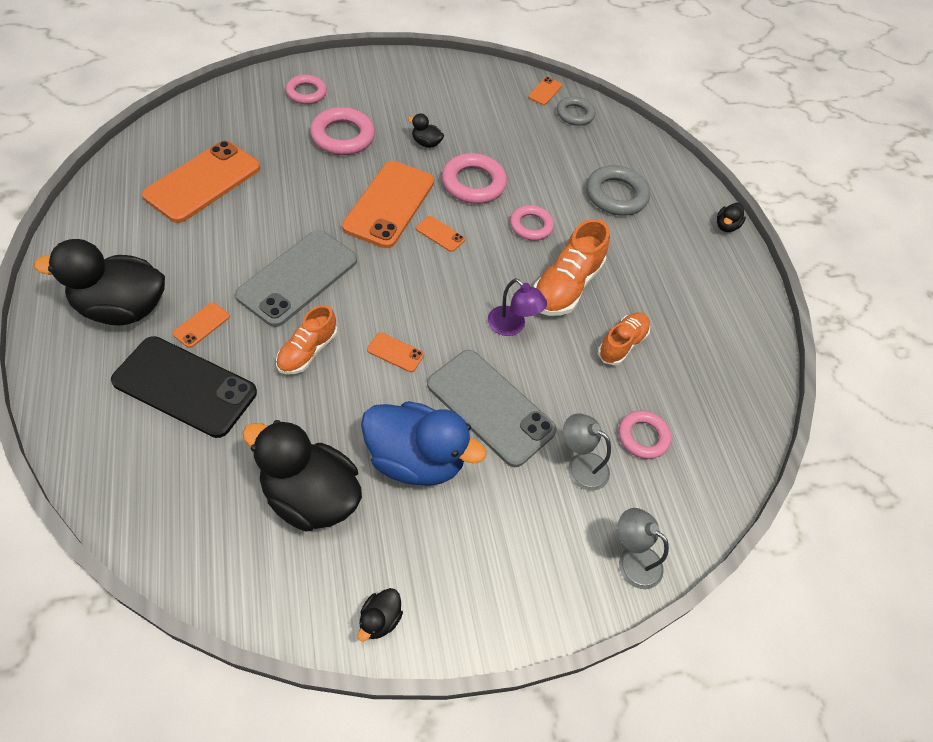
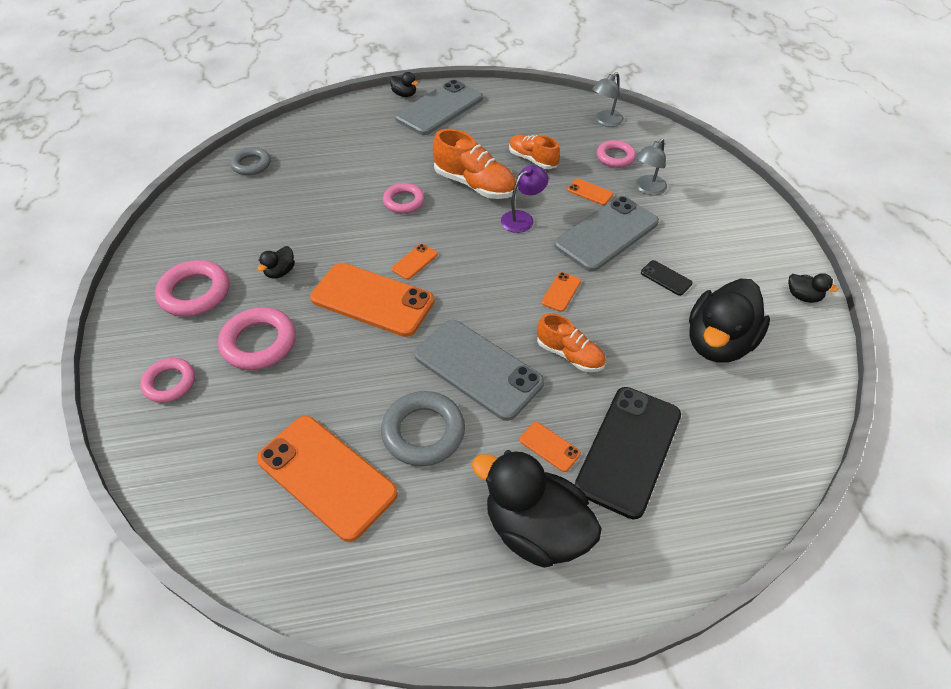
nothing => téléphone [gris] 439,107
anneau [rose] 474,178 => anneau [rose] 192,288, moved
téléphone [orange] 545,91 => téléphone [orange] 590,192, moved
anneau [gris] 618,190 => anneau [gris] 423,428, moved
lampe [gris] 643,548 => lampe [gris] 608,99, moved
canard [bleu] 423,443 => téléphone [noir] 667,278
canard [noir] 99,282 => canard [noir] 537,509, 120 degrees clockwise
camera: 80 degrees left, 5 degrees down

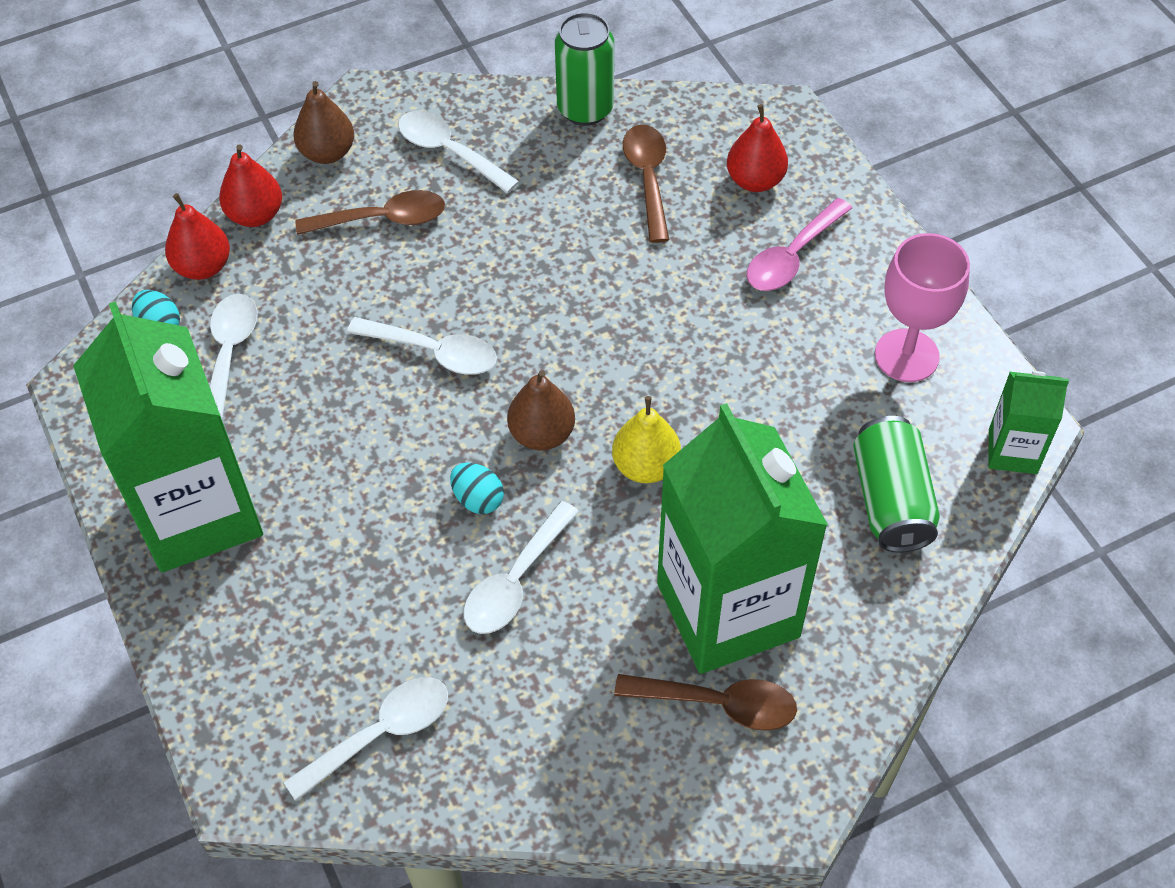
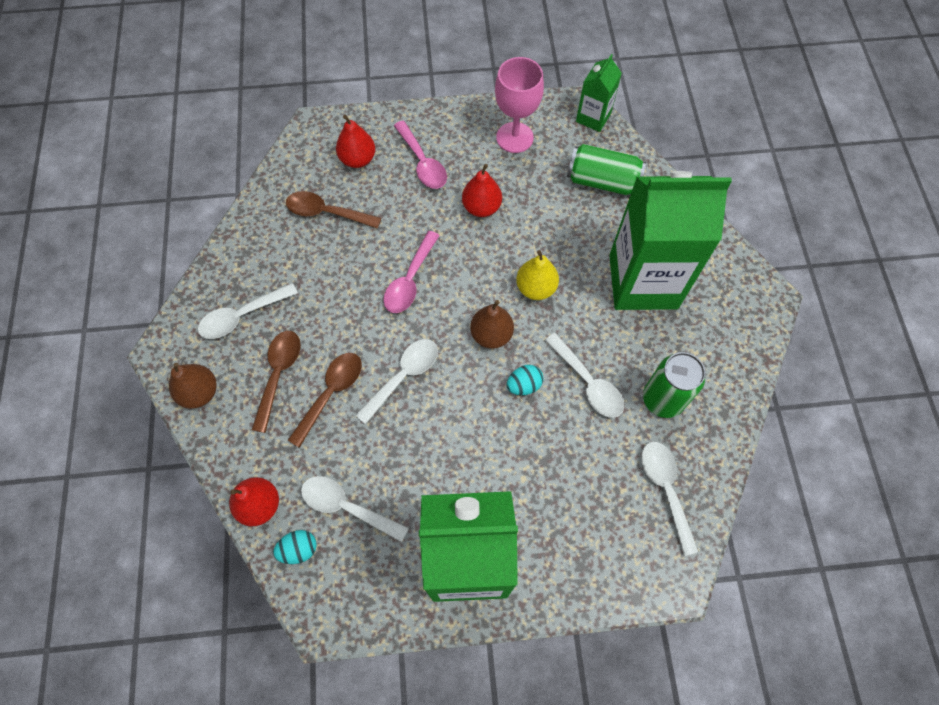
nothing => cuillère [rose] 411,272
poire [rouge] 250,185 => poire [rouge] 482,190, moved
canette [vert] 584,69 => canette [vert] 674,385, moved
cuillère [marron] 705,702 => cuillère [marron] 325,400, moved
camera: 70 degrees left, 10 degrees up

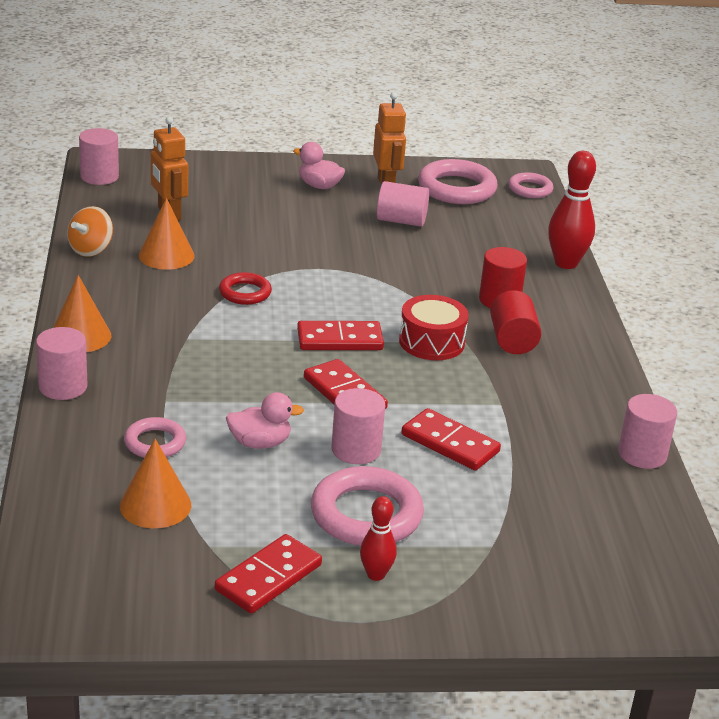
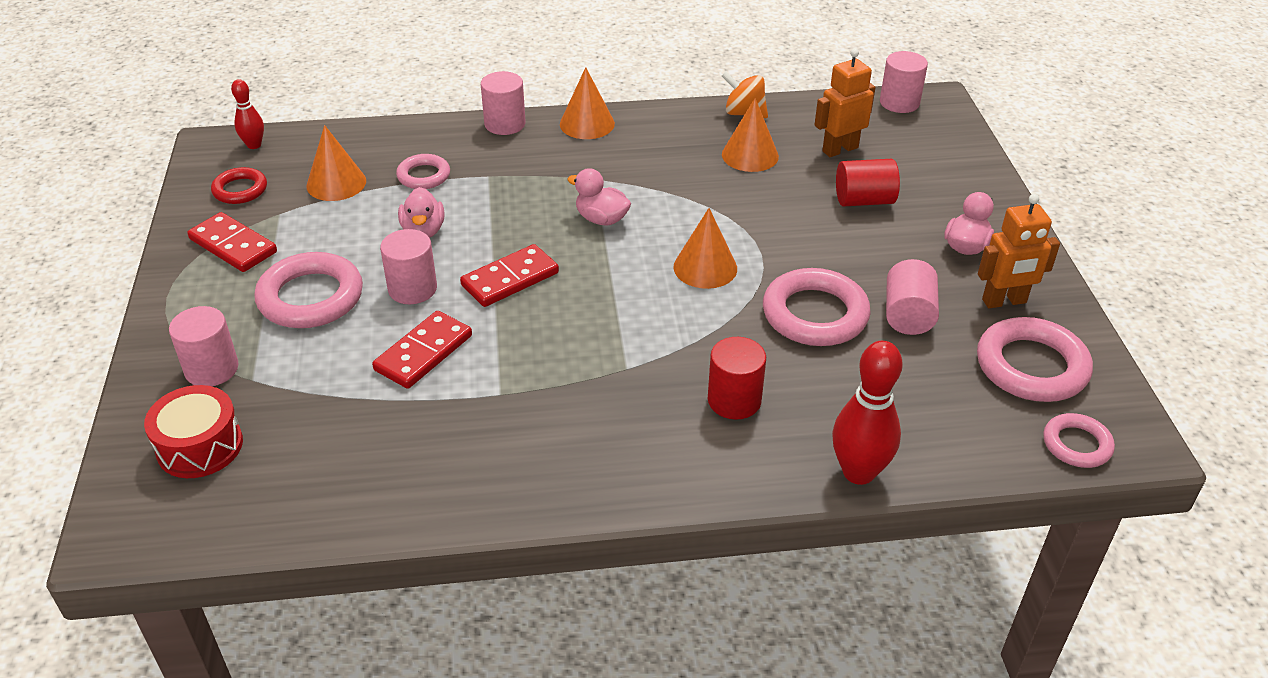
domino [rouge] 340,335 => nothing
nothing => canard [rose] 599,197
nothing => cône [orange] 705,248
nothing => anneau [rose] 817,307
anneau [rouge] 245,288 => anneau [rouge] 239,185, moved
quille [rouge] 378,538 => quille [rouge] 247,114, moved
tambour [rouge] 434,327 => tambour [rouge] 193,431, moved
cylindre [rouge] 516,322 => cylindre [rouge] 868,183, moved
cylindre [rose] 647,431 => cylindre [rose] 203,346, moved
camera: 90 degrees right, 10 degrees up

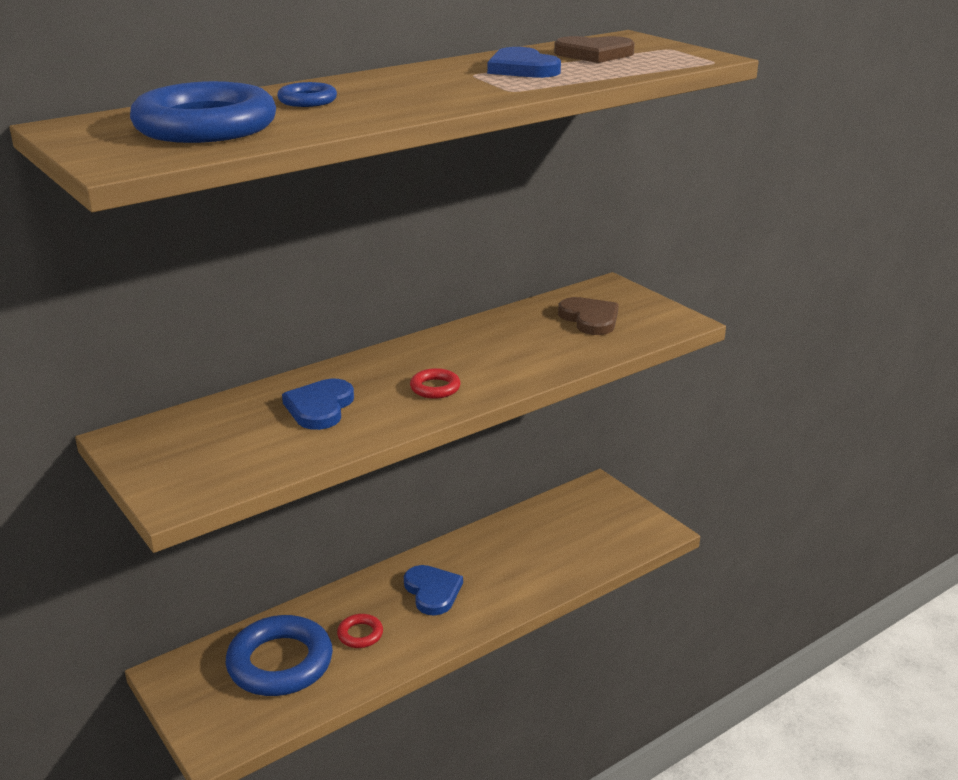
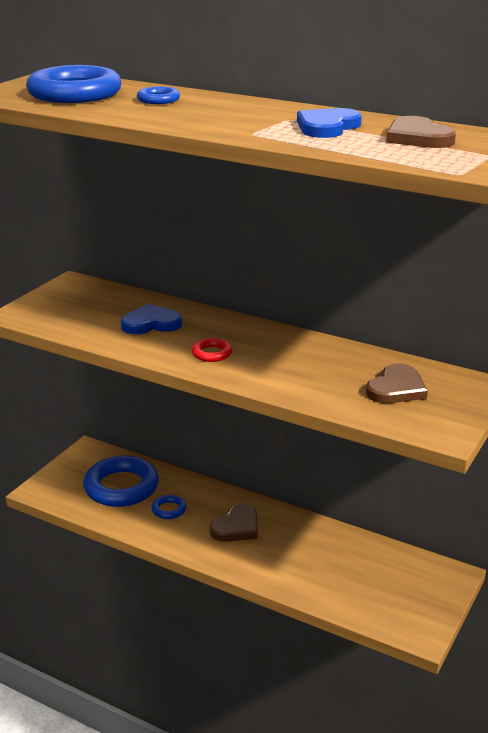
anneau [rouge] 360,631 => anneau [bleu] 168,507
cœur [bleu] 433,590 => cœur [marron] 233,523
camera: 65 degrees right, 0 degrees up

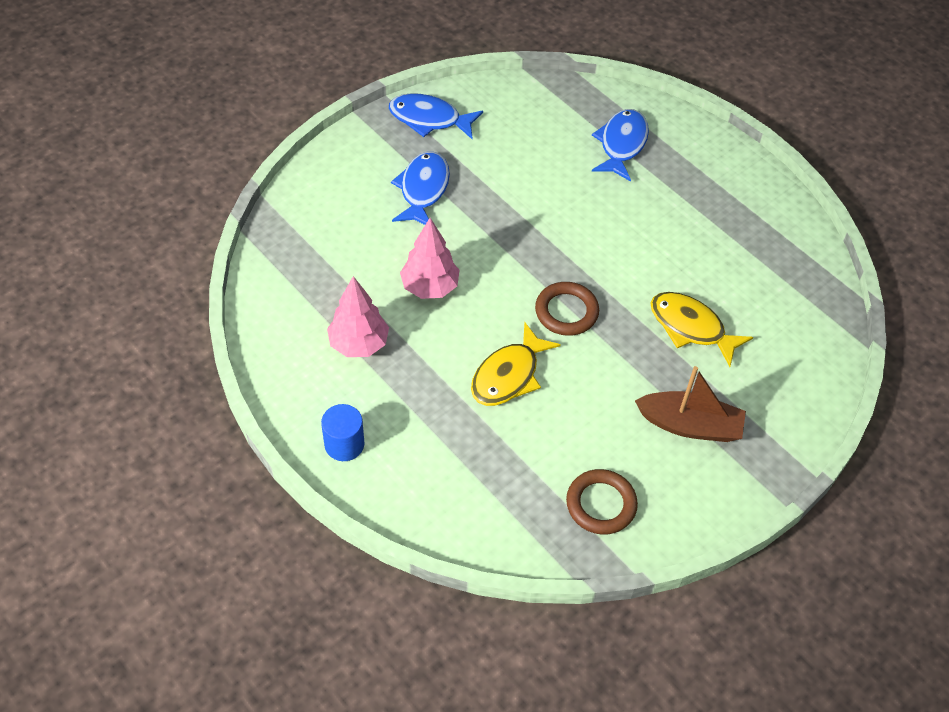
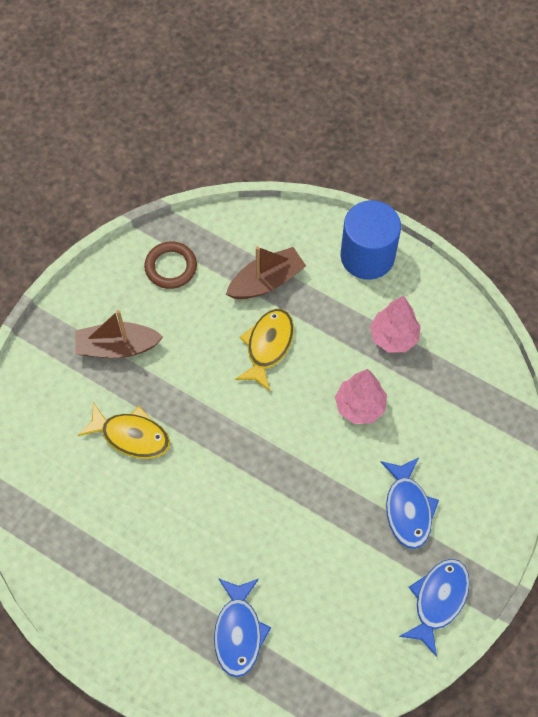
anneau [marron] 567,309 => nothing
nothing => bateau [marron] 266,272
poisson [bleu] 436,116 => poisson [bleu] 434,608, 60 degrees counterclockwise
cylindre [bleu] 342,432 => cylindre [bleu] 371,240, x1.82
camera: 165 degrees right, 10 degrees up

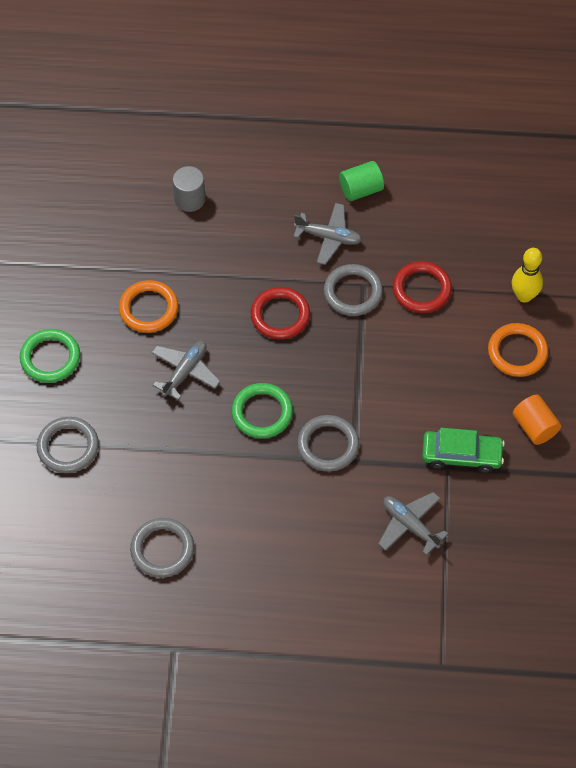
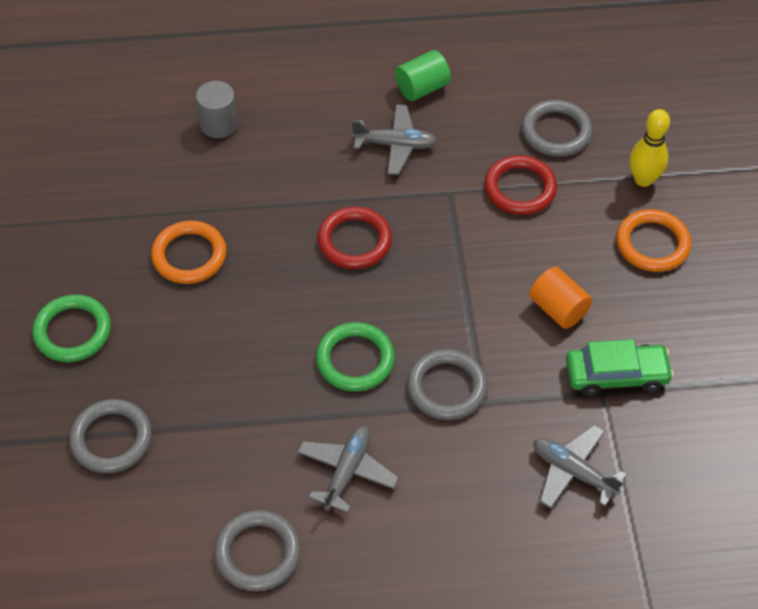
avion [gris] 186,370 => avion [gris] 348,469, moved
anneau [gris] 353,290 => anneau [gris] 557,128, moved
cylindre [orange] 537,420 => cylindre [orange] 560,298, moved
camera: 10 degrees left, 5 degrees down

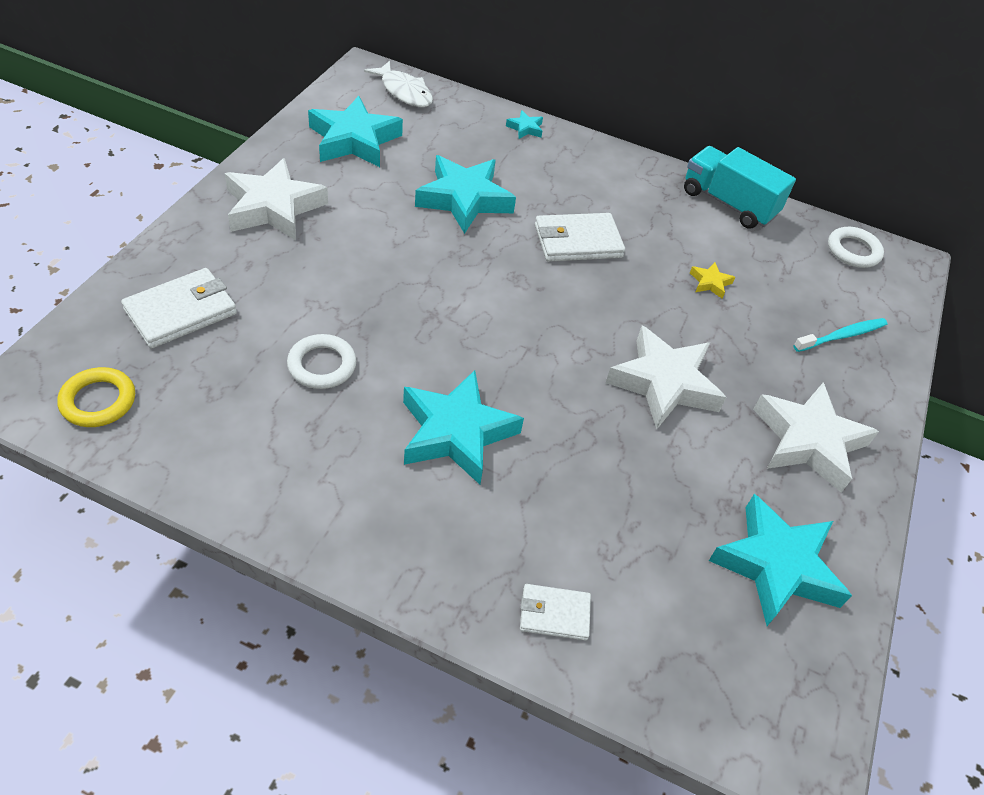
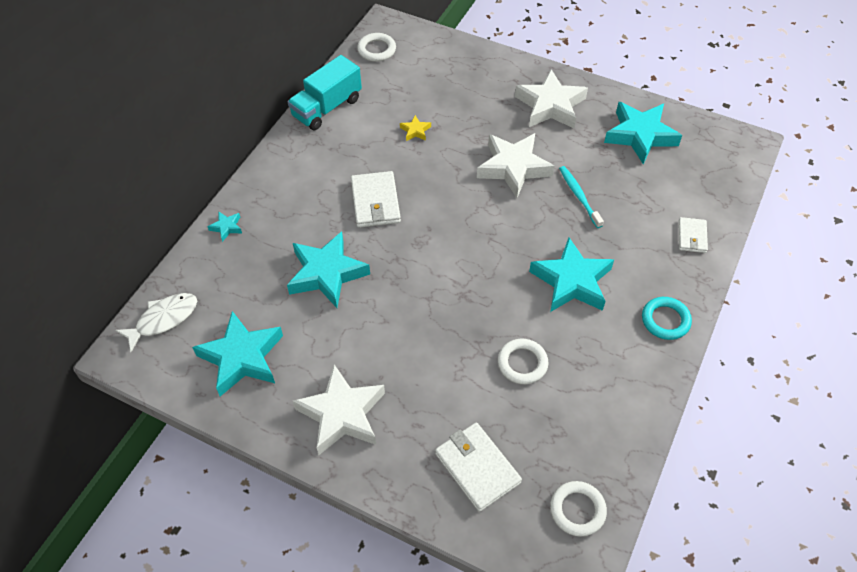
nothing => anneau [turquoise] 667,318
brosse à dents [turquoise] 840,335 => brosse à dents [turquoise] 581,197, moved
anneau [jaune] 96,397 => anneau [blanc] 578,509
camera: 80 degrees left, 5 degrees up

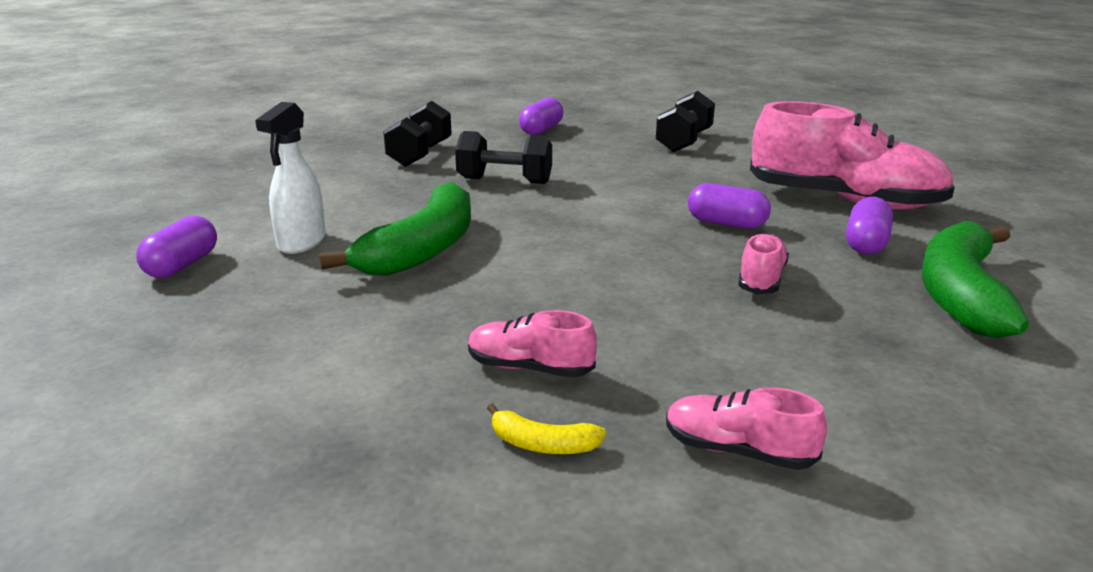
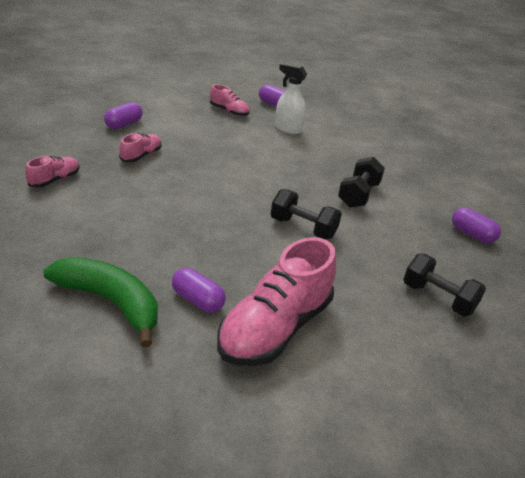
banane [vert] 395,229 => nothing
banane [jaune] 546,428 => nothing
haltère [noir] 417,134 => haltère [noir] 306,214, moved
gélule [violet] 729,206 => gélule [violet] 123,115, moved
chaussure [rose] 763,263 => chaussure [rose] 230,100, moved
camera: 100 degrees right, 10 degrees up

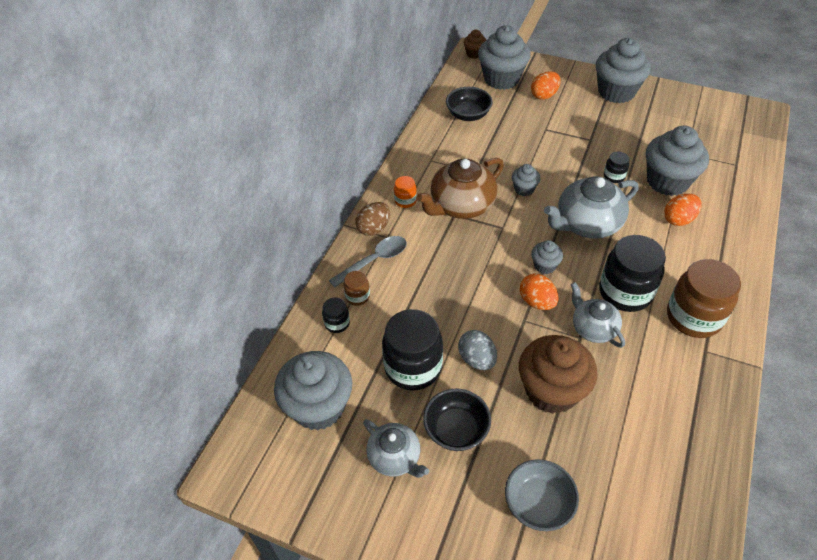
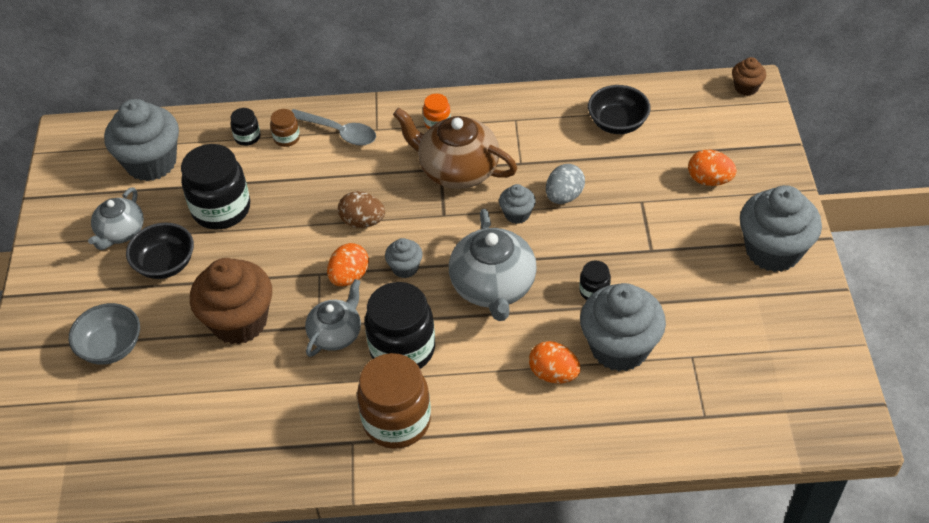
muffin [gris] 504,57 => nothing
œuf [marron] 373,219 => œuf [marron] 361,209, moved
œuf [gris] 477,350 => œuf [gris] 565,184, moved
théière [gris] 591,208 => théière [gris] 493,265, 135 degrees counterclockwise
camera: 65 degrees right, 0 degrees up

